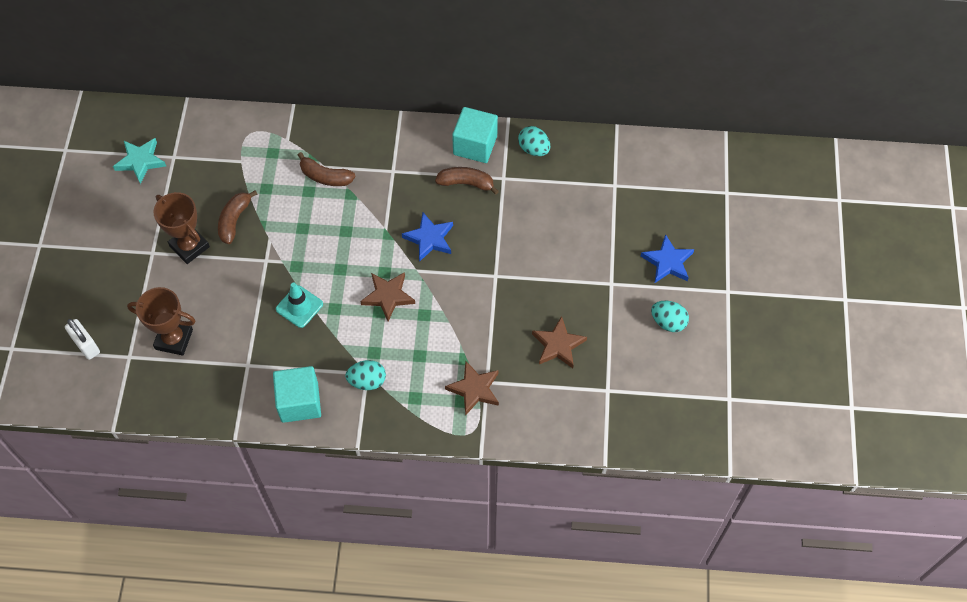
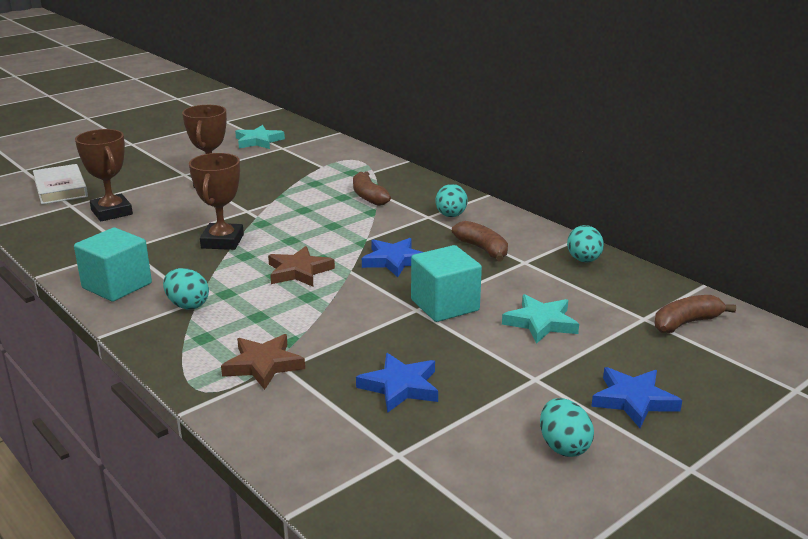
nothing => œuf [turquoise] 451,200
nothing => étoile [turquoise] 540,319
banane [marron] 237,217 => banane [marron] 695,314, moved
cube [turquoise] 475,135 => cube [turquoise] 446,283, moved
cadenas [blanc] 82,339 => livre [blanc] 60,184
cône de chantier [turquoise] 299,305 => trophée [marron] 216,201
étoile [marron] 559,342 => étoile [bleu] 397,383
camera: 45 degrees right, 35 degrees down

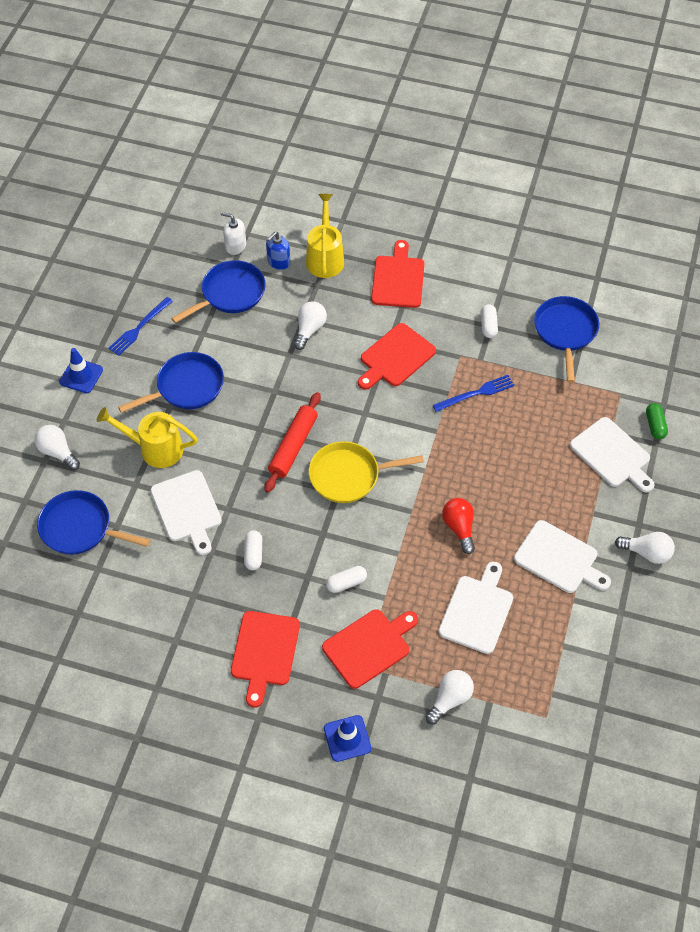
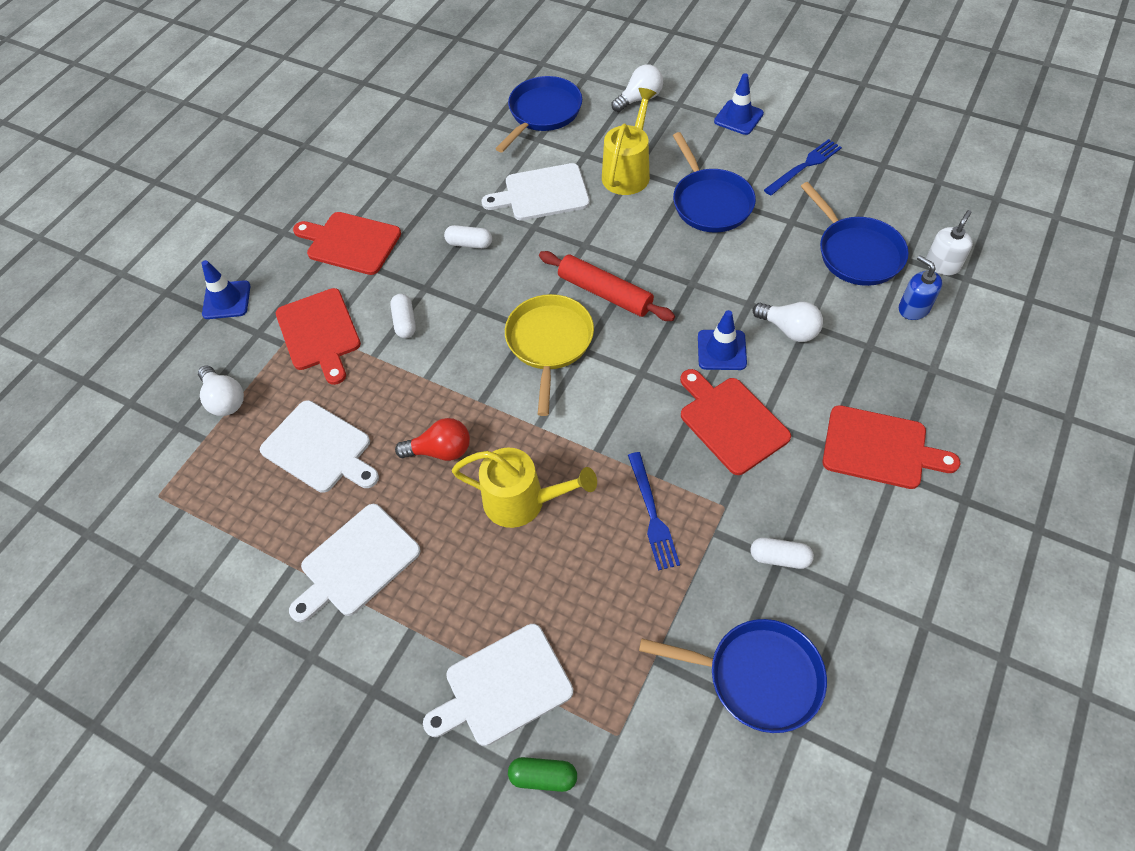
ampoule [blanc] 645,548 => nothing
nothing => cône de chantier [bleu] 722,340
arrosoir [jaune] 325,236 => arrosoir [jaune] 524,488, moved
fourchette [bleu] 140,326 => fourchette [bleu] 803,167, 90 degrees clockwise
camera: 105 degrees right, 0 degrees up

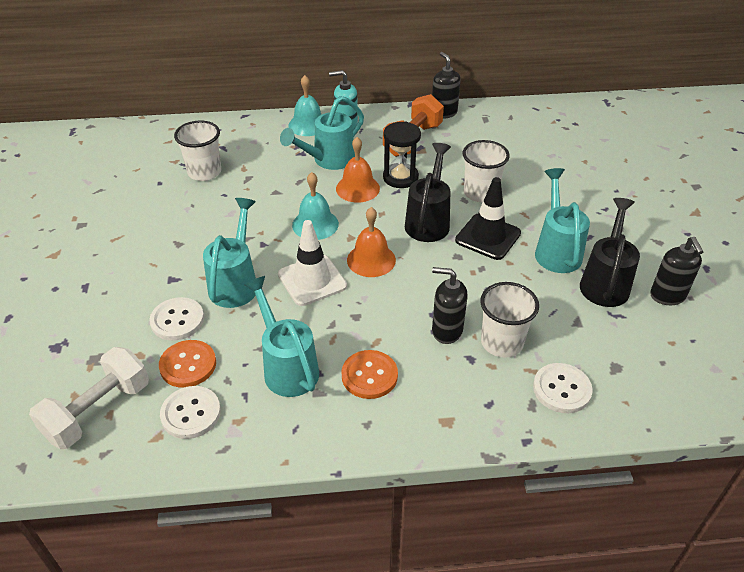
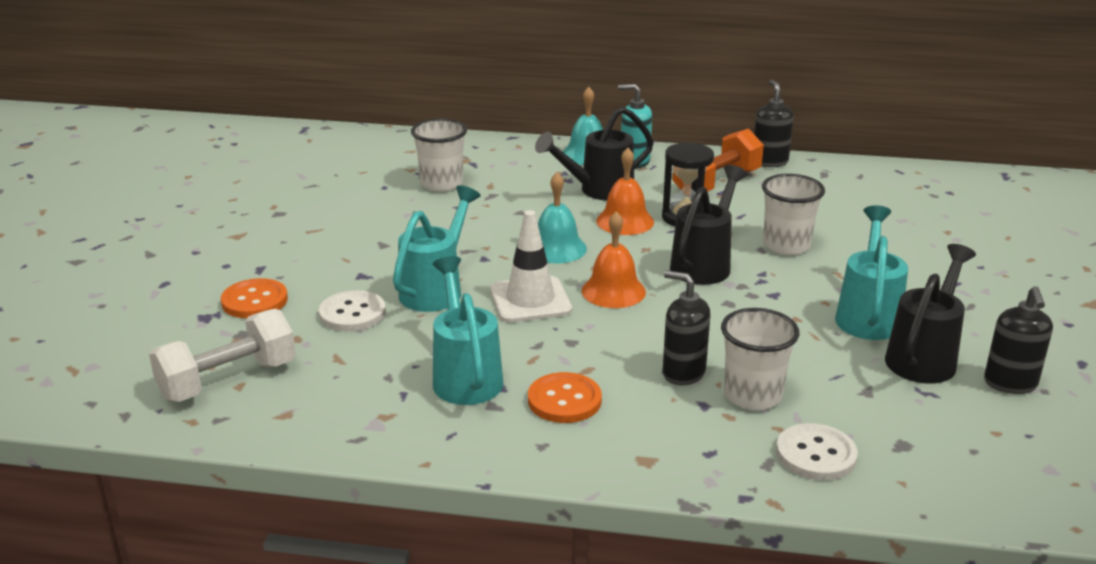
bouton [blanc] 190,412 => nothing
cône de chantier [noir] 488,218 => nothing
bouton [orange] 187,364 => bouton [orange] 254,298, moved
arrosoir [turquoise] 322,133 => arrosoir [noir] 594,153
camera: 15 degrees right, 15 degrees down

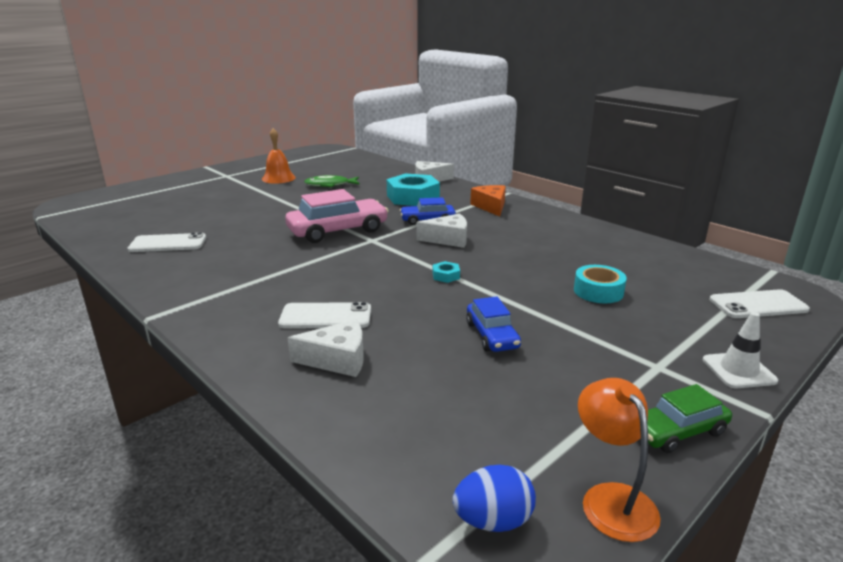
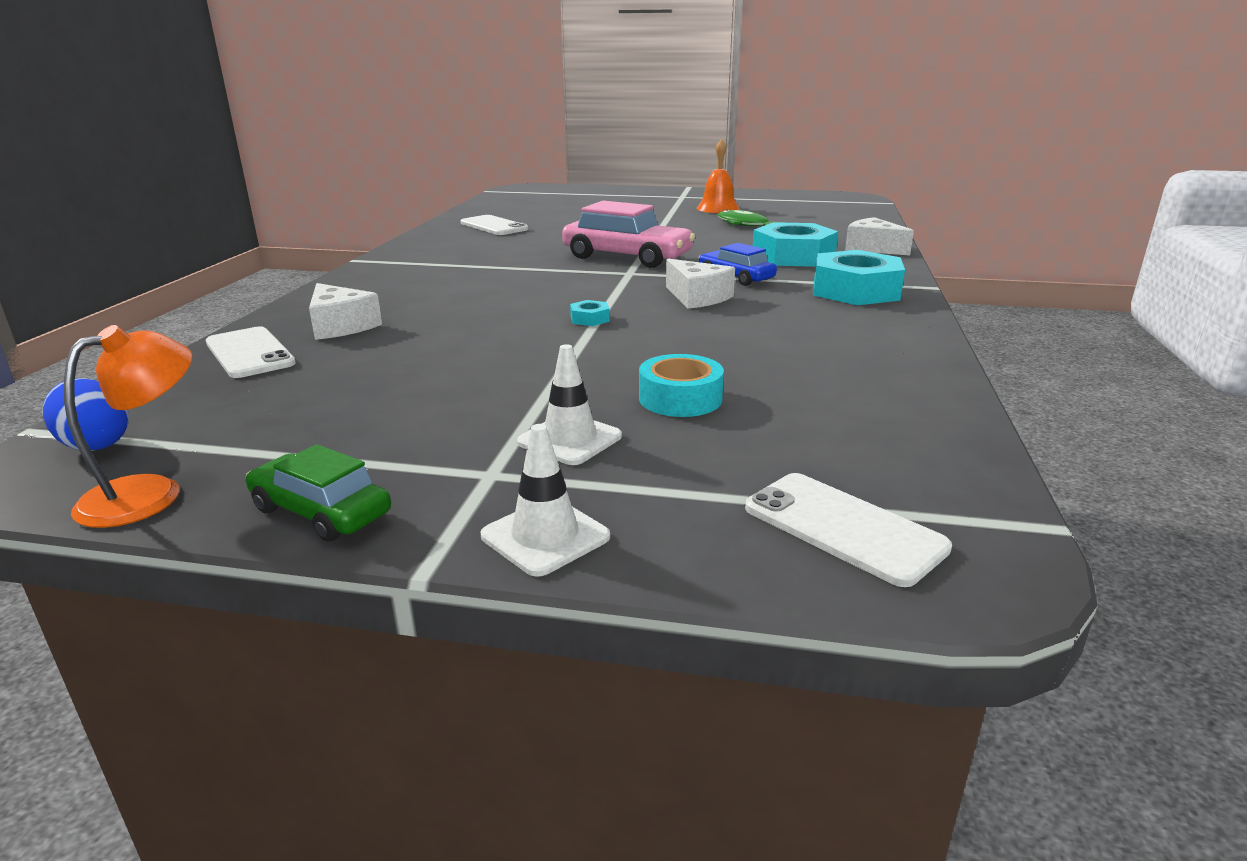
voiture [bleu] 493,324 => nothing
nothing => cône de chantier [blanc] 569,404
téléphone [blanc] 324,315 => téléphone [blanc] 251,352, moved
fromage [orange] 488,201 => écrou [turquoise] 859,277
camera: 55 degrees right, 0 degrees up

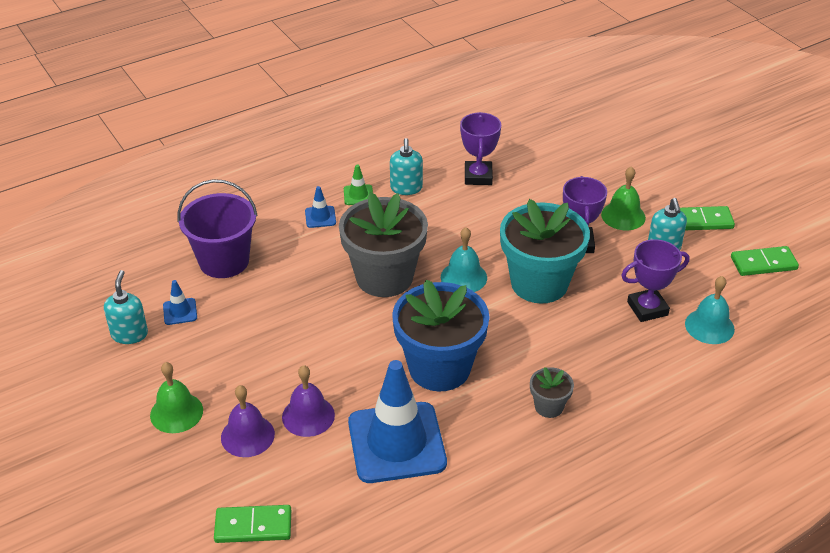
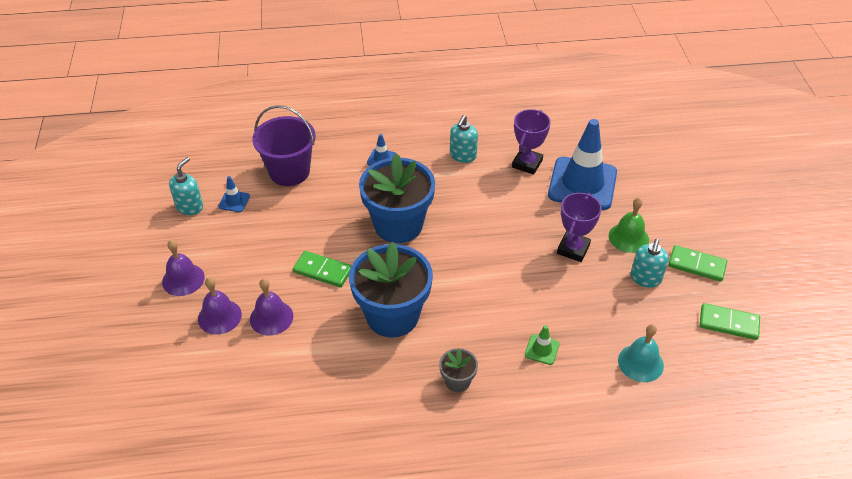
cloche [turquoise] 464,259 => nothing
pot de fleurs [turquoise] 545,251 => nothing
trophée [violet] 655,280 => nothing
domino [vert] 252,524 => domino [vert] 322,269, moved
cône de chantier [vert] 358,185 => cône de chantier [vert] 542,345, moved
cône de chantier [bleu] 397,421 => cône de chantier [bleu] 582,164, moved
cloche [vert] 176,397 => cloche [violet] 183,268
pot de fleurs [gris] 383,244 => pot de fleurs [bleu] 397,198
camera: 25 degrees right, 5 degrees up

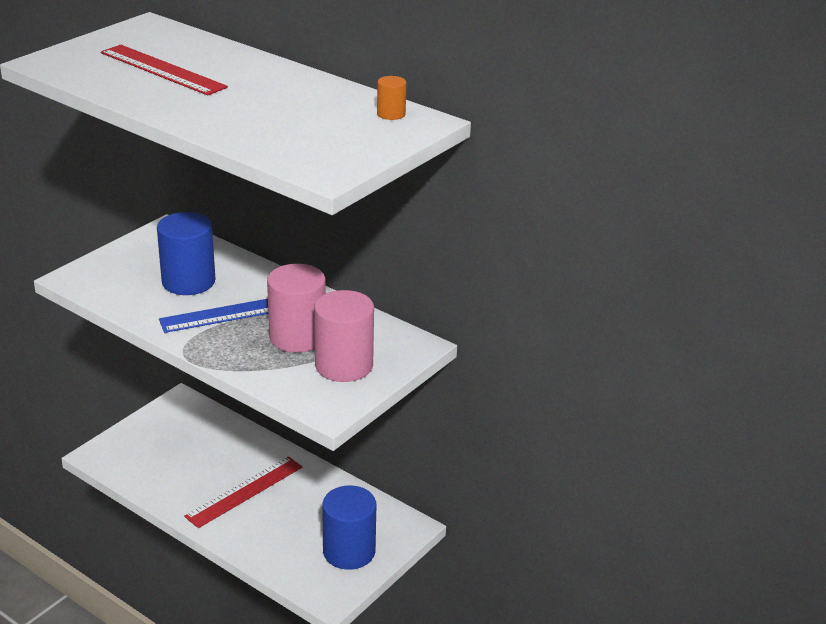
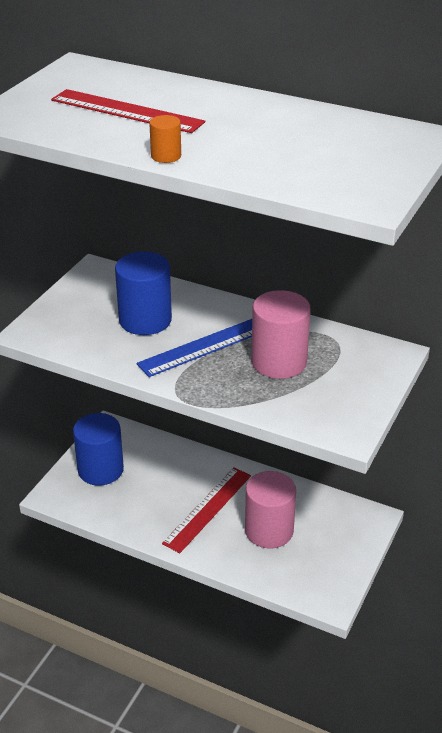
cylindre [rose] 344,336 => cylindre [rose] 270,509, moved
cylindre [bleu] 349,528 => cylindre [bleu] 98,449, moved
cylindre [orange] 392,98 => cylindre [orange] 165,139, moved
camera: 10 degrees left, 5 degrees up

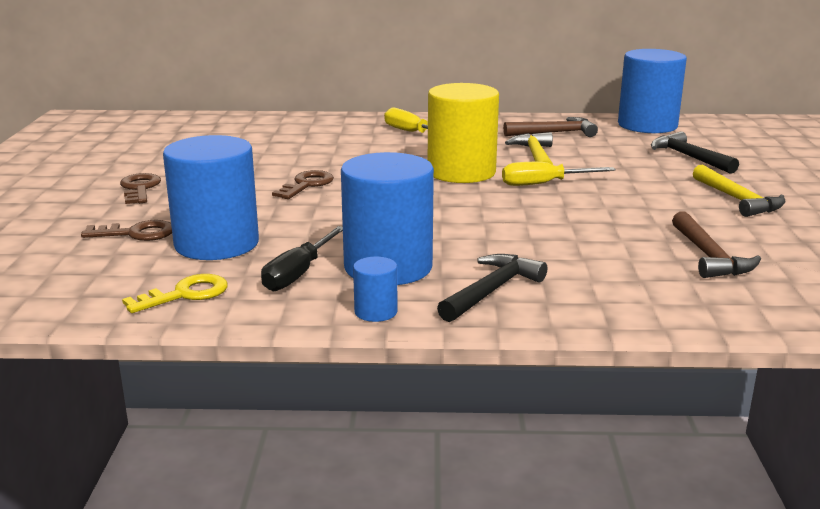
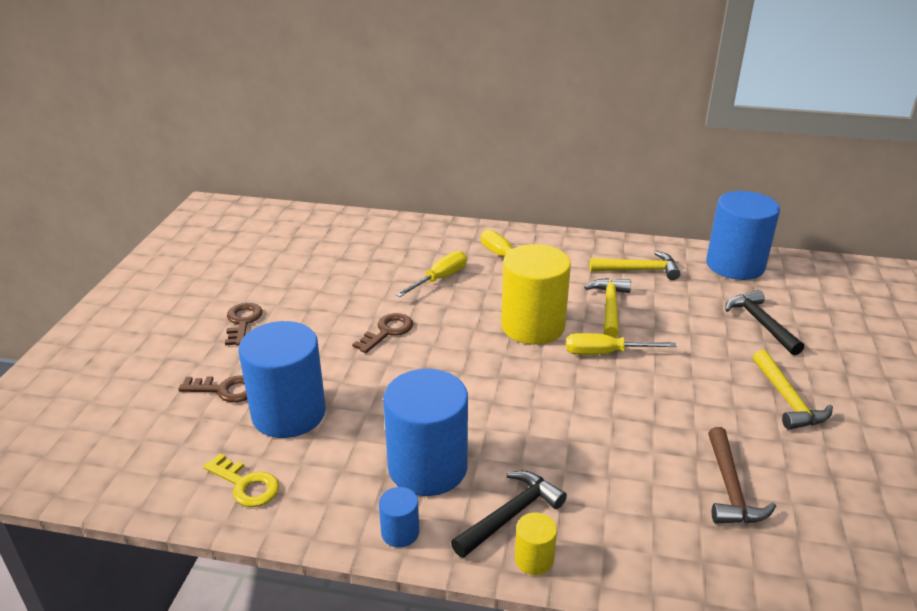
tournevis [noir] 302,258 => nothing
nothing => tournevis [jaune] 431,274
nothing => cylindre [jaune] 536,543
marteau [marron] 550,127 => marteau [jaune] 634,265
clé [jaune] 175,293 => clé [jaune] 241,480, 60 degrees clockwise
camera: 10 degrees right, 10 degrees up

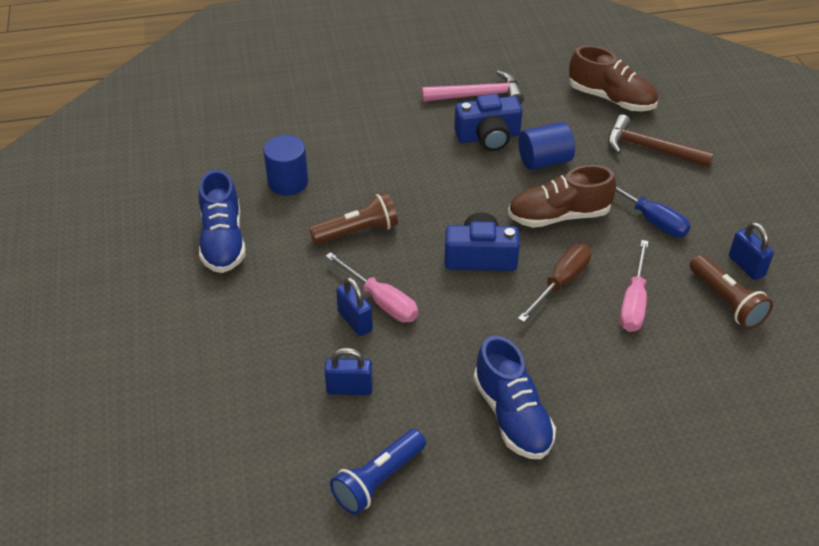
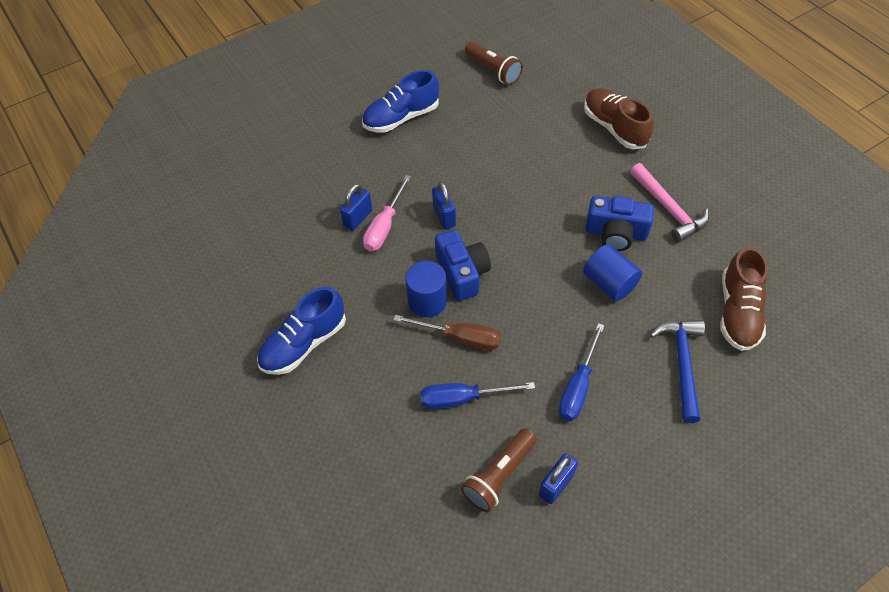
lampe de poche [bleu] 378,472 => nothing
cylindre [bleu] 286,165 => cylindre [bleu] 426,289, moved
lampe de poche [marron] 353,218 => lampe de poche [marron] 494,63, moved
cadenas [bleu] 348,371 => cadenas [bleu] 444,205, moved
chaussure [marron] 562,196 => chaussure [marron] 618,118, moved
marteau [marron] 661,140 => marteau [bleu] 677,371
tournevis [rose] 634,286 => tournevis [bleu] 477,395
appareil photo [bleu] 488,122 => appareil photo [bleu] 620,223, 45 degrees counterclockwise
camera: 70 degrees right, 10 degrees up

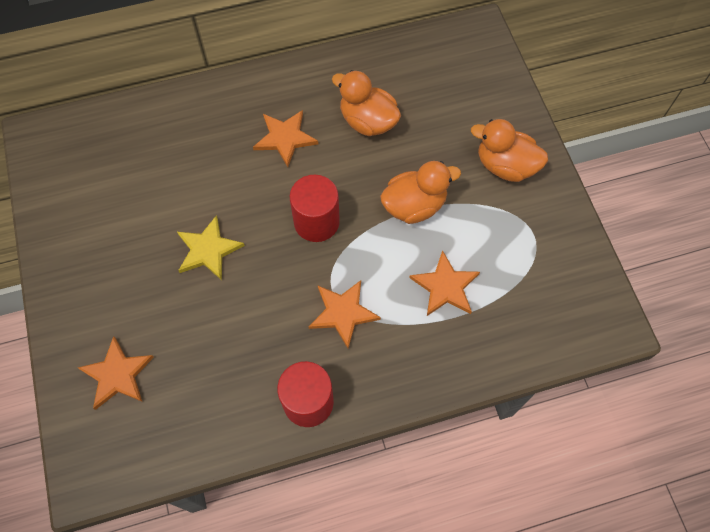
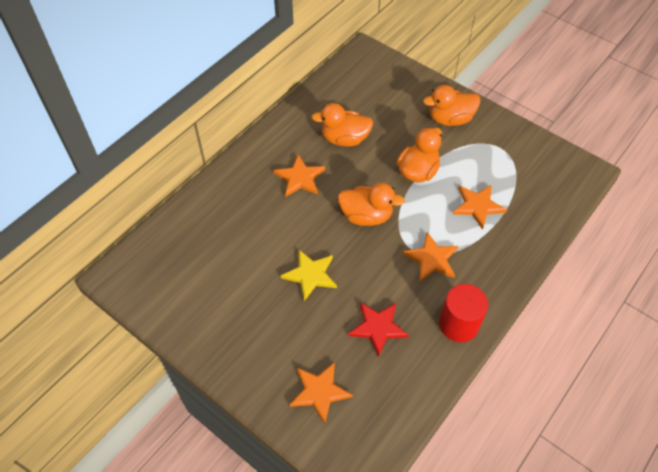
nothing => étoile [rouge] 378,329
cylindre [rouge] 315,208 => canard [orange] 371,204
camera: 35 degrees left, 10 degrees down

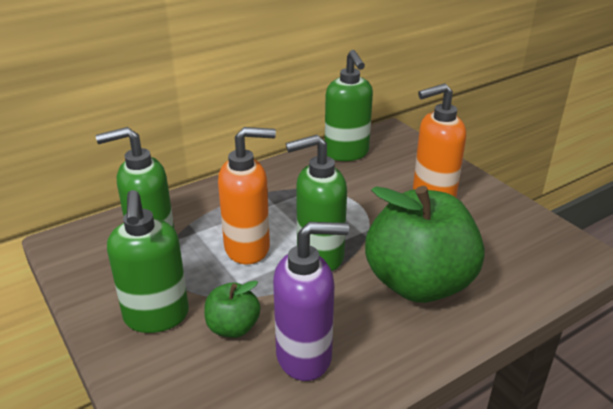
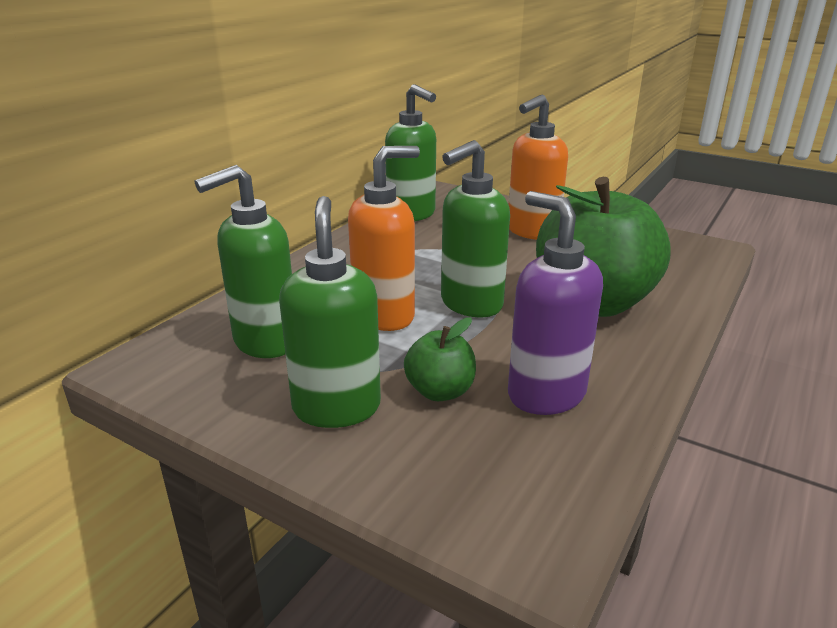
distributeur de savon [vert] 148,261 => distributeur de savon [vert] 330,312, 150 degrees counterclockwise
distributeur de savon [violet] 311,301 => distributeur de savon [violet] 555,303, 90 degrees counterclockwise
camera: 25 degrees left, 5 degrees down

